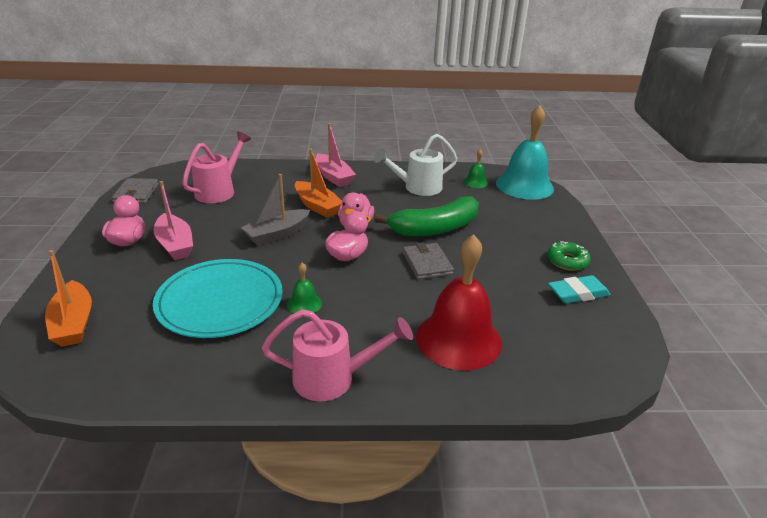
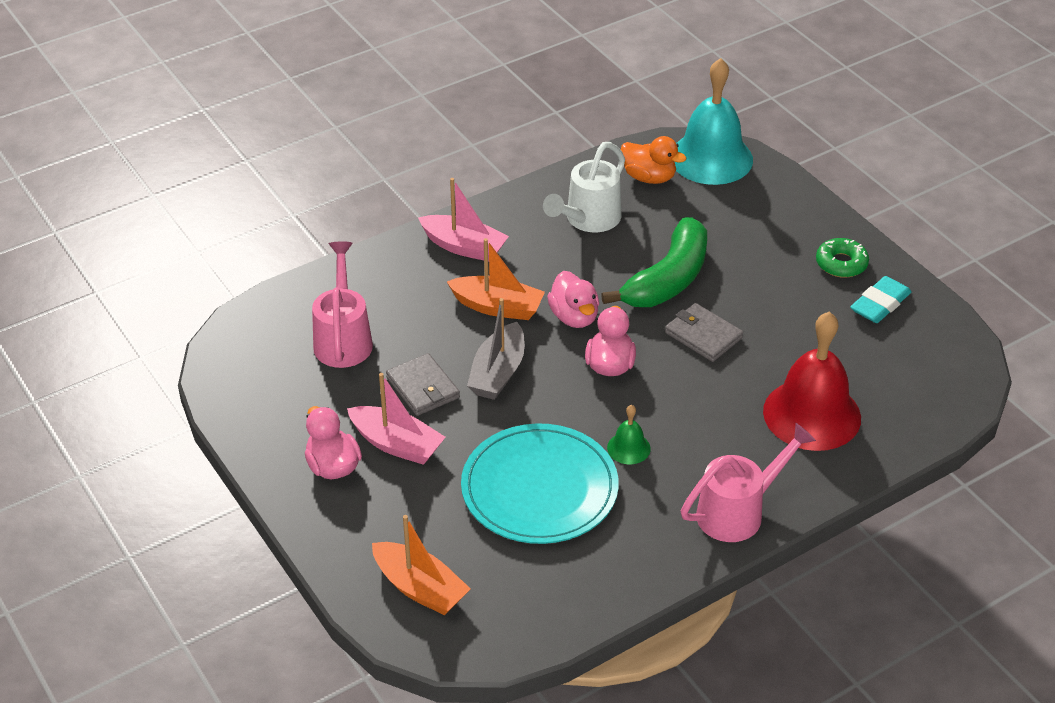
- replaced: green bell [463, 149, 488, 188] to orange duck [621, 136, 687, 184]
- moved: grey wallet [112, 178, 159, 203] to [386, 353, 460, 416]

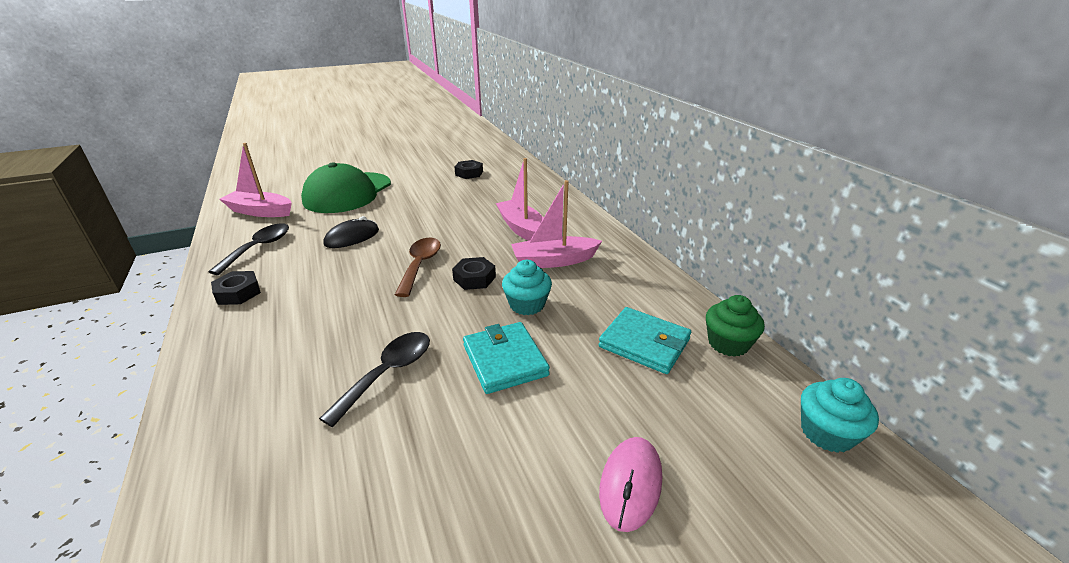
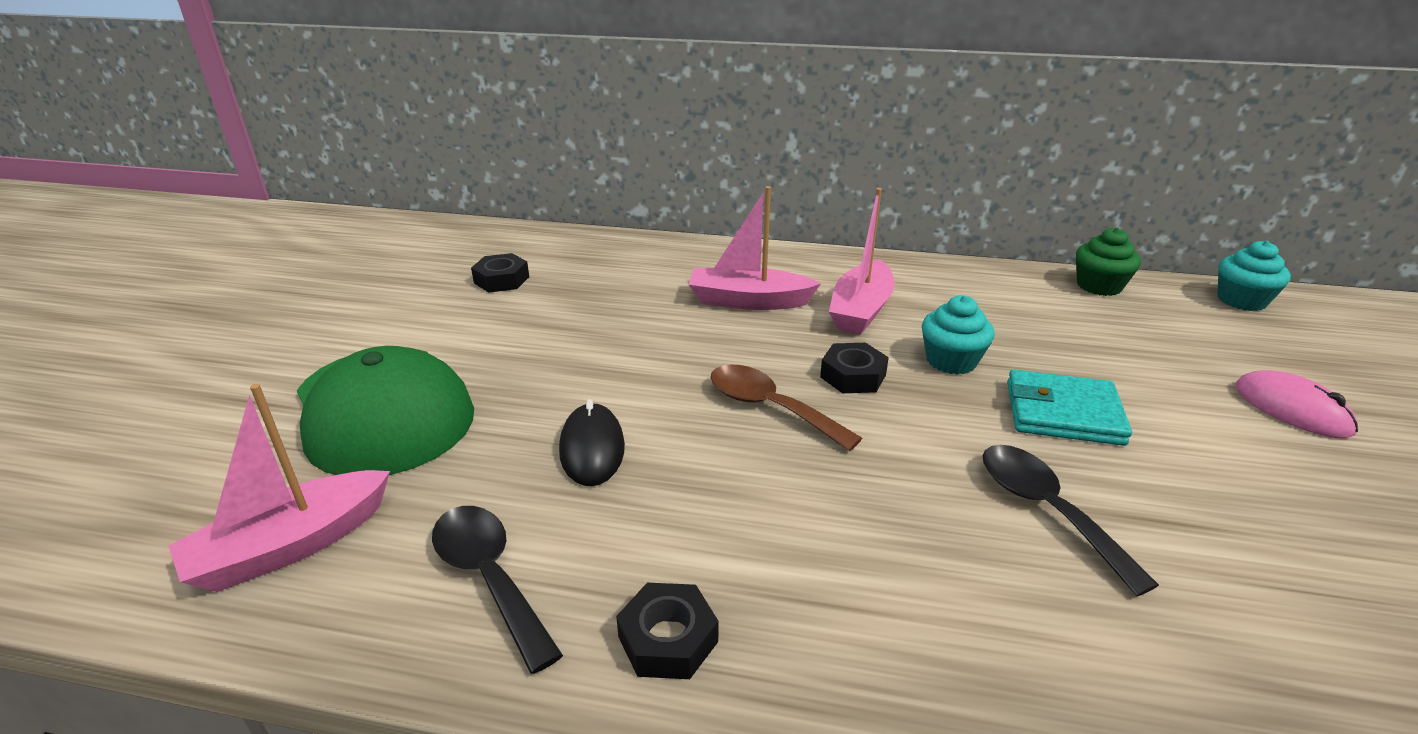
- removed: turquoise wallet [599, 307, 691, 374]

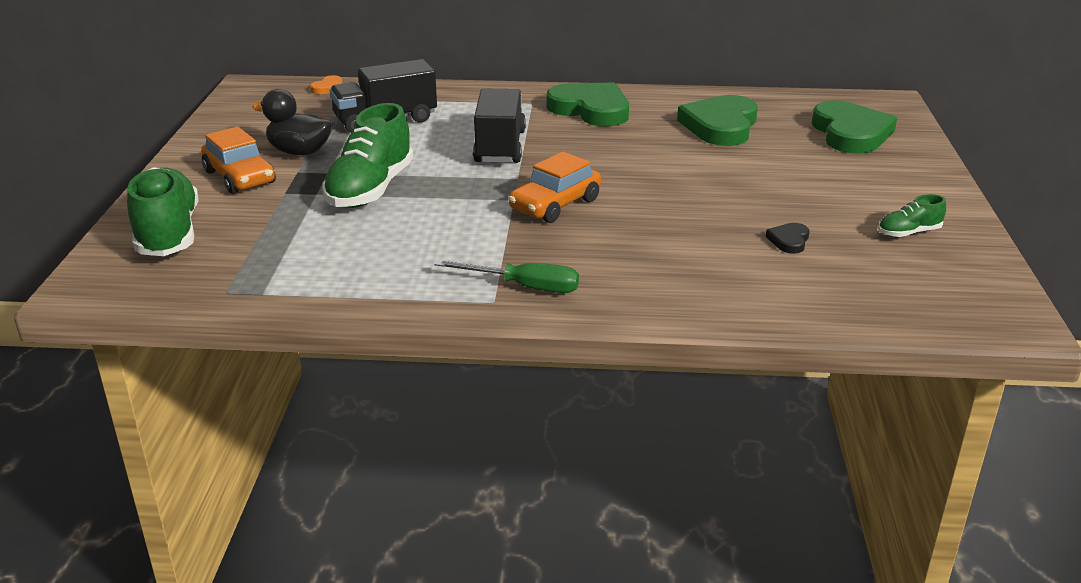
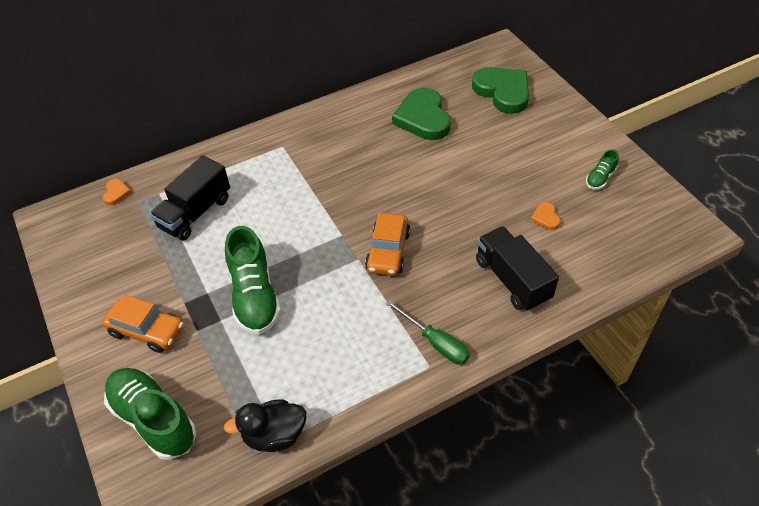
- removed: green heart [546, 82, 629, 126]
- moved: black truck [473, 88, 526, 163] to [476, 226, 559, 312]
- moved: black duck [252, 89, 332, 155] to [224, 399, 306, 452]
- recoloured: black heart [766, 223, 809, 254] to orange heart [531, 202, 560, 230]
- turned: green screwdriver [434, 260, 579, 293] = [386, 300, 470, 365] 60 degrees clockwise

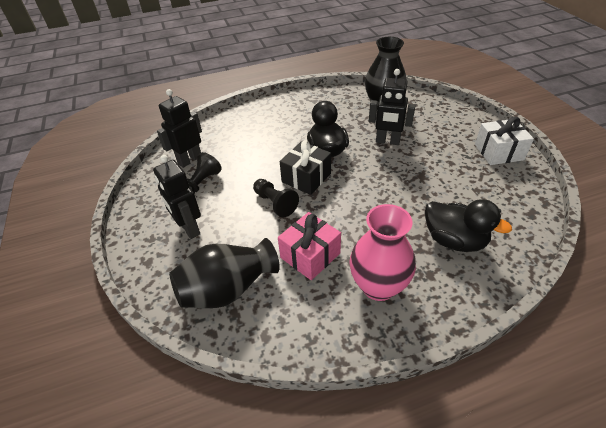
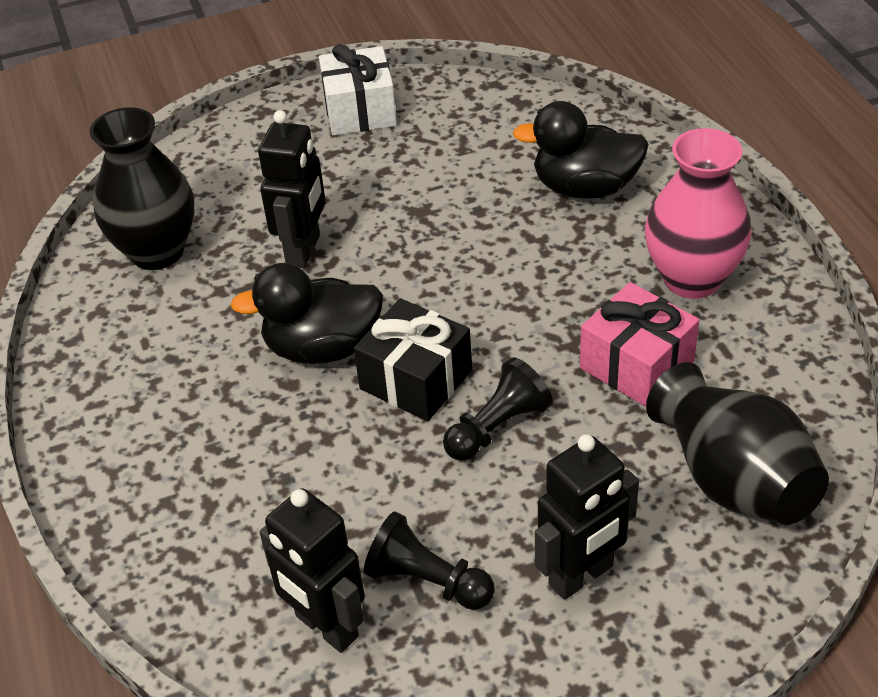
- turned: black duck [425, 199, 512, 252] = [513, 101, 649, 199] 120 degrees counterclockwise

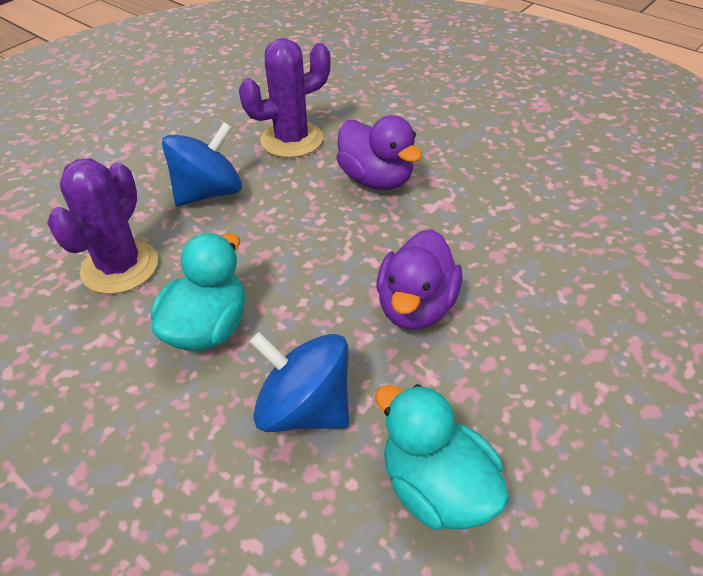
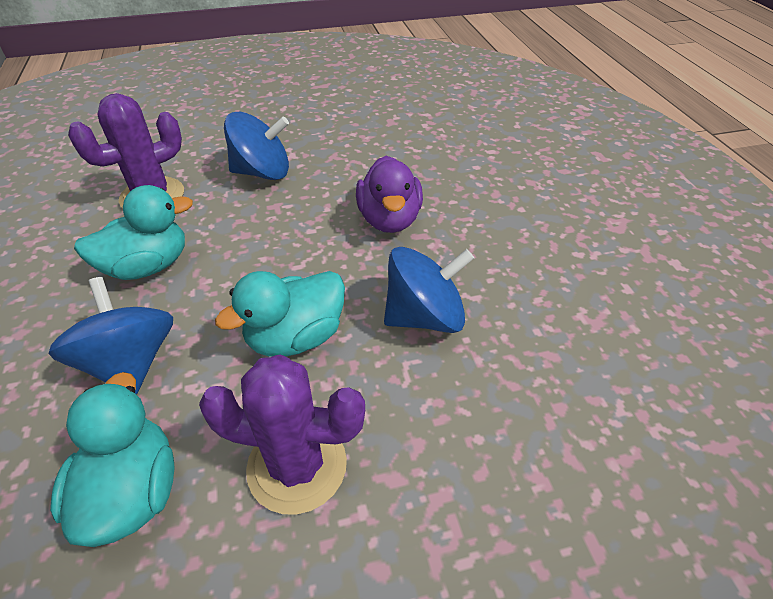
- moved: purple cactus [239, 38, 331, 158] to [199, 355, 365, 514]
- recoloured: purple duck [377, 229, 463, 330] to turquoise duck [215, 271, 345, 357]
- added: blue spinning top [384, 247, 474, 333]

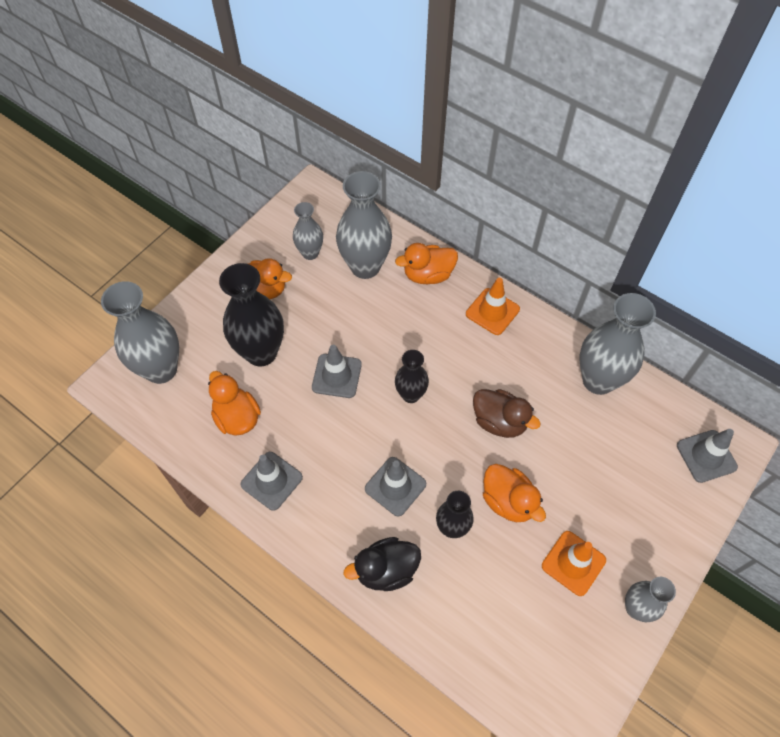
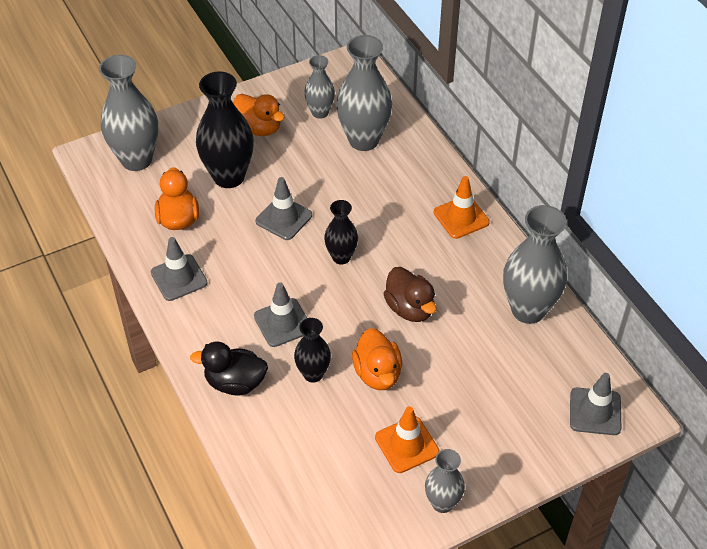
- removed: orange duck [395, 243, 458, 284]

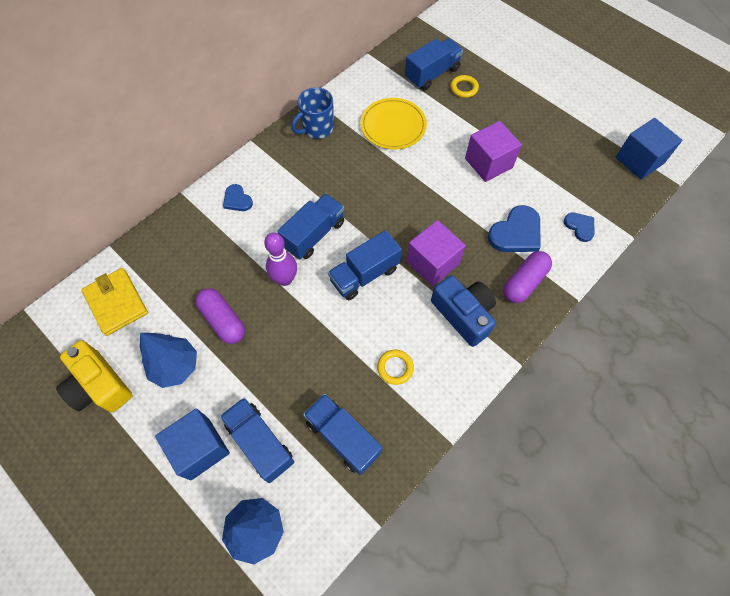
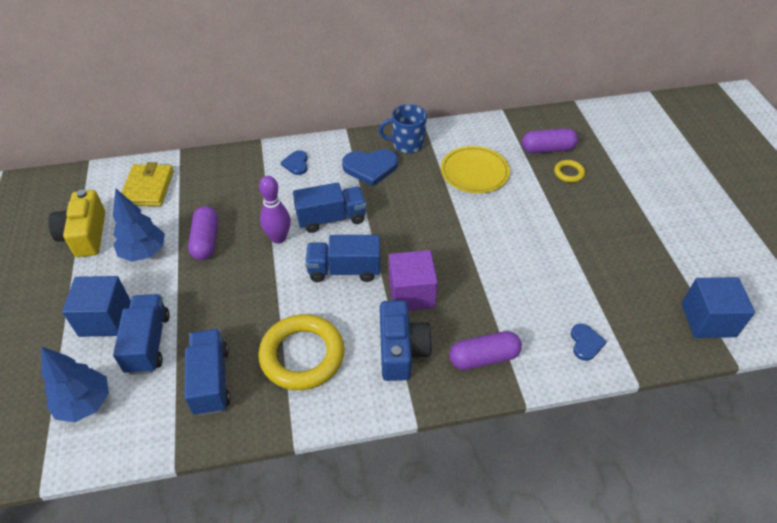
- replaced: blue truck [405, 38, 463, 90] to purple capsule [522, 128, 578, 153]
- removed: purple cube [465, 121, 522, 182]
- moved: blue heart [488, 205, 540, 252] to [342, 149, 398, 186]
- resized: yellow ring [377, 350, 414, 385] = [258, 314, 345, 390] x2.19

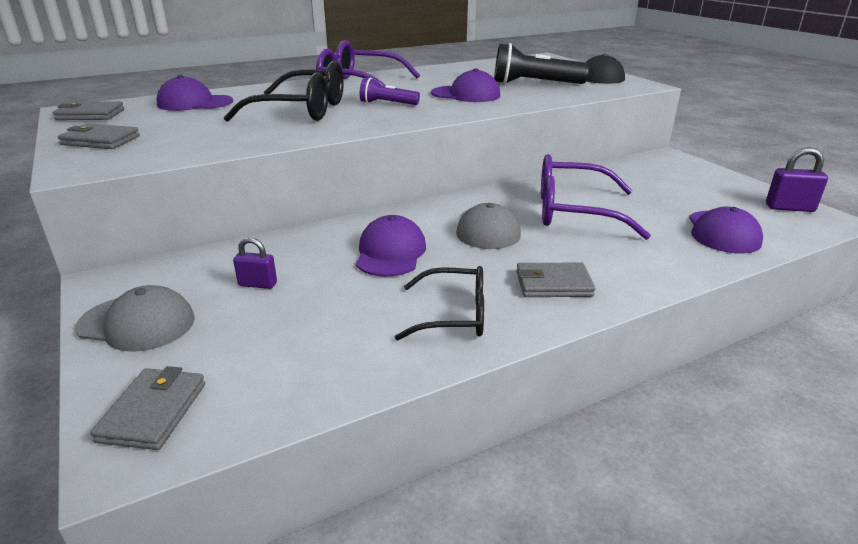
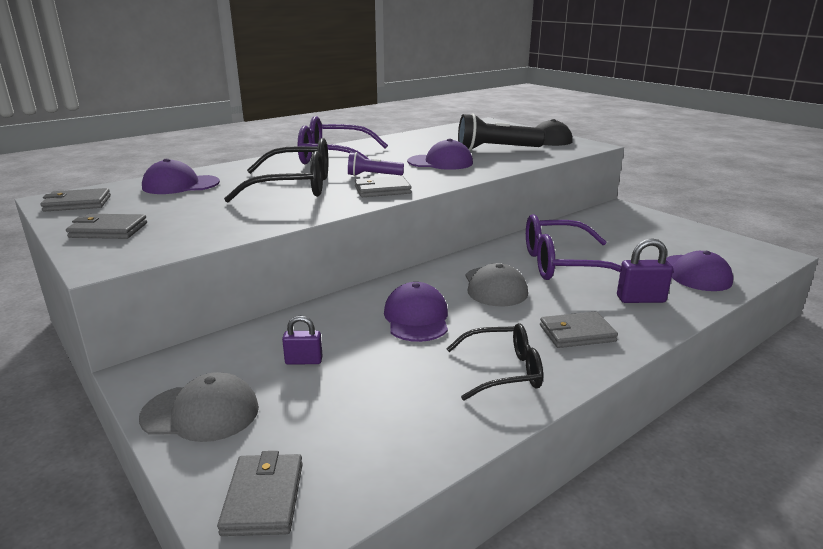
- moved: purple padlock [766, 147, 828, 212] to [617, 238, 673, 303]
- added: grey wallet [355, 176, 412, 197]

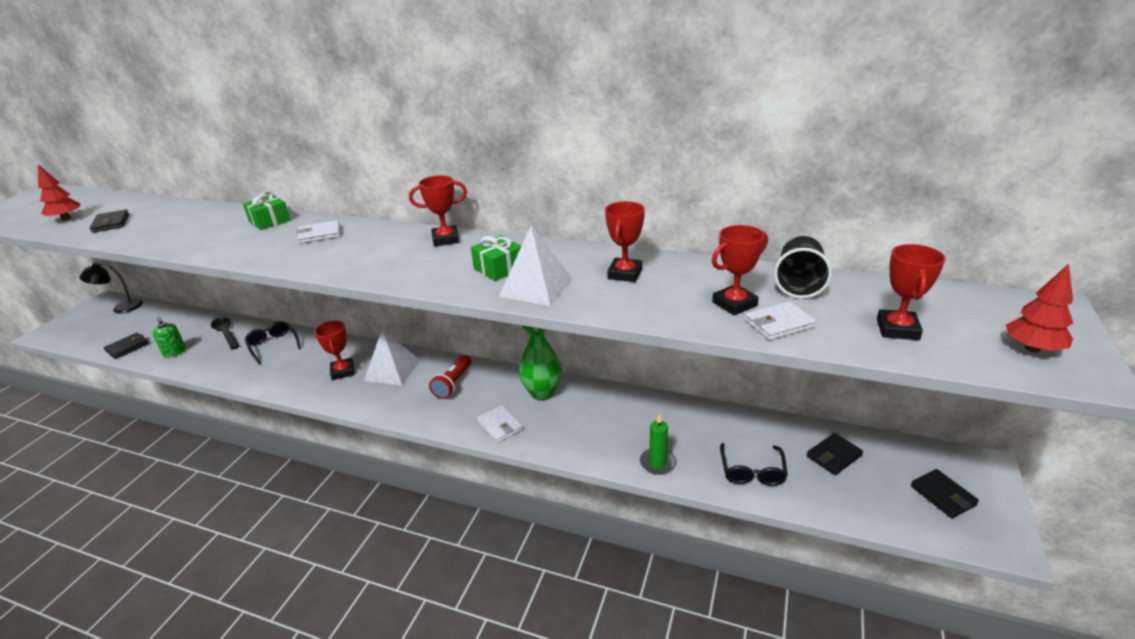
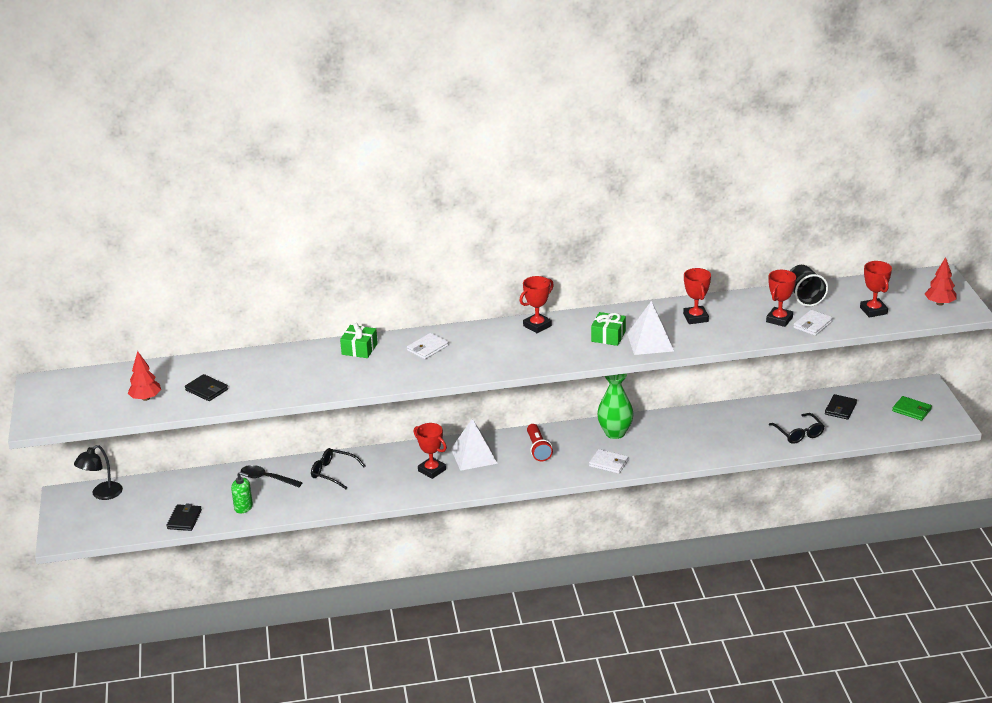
- removed: green candle [640, 413, 676, 475]
- recoloured: black wallet [911, 469, 979, 518] to green wallet [892, 396, 932, 421]

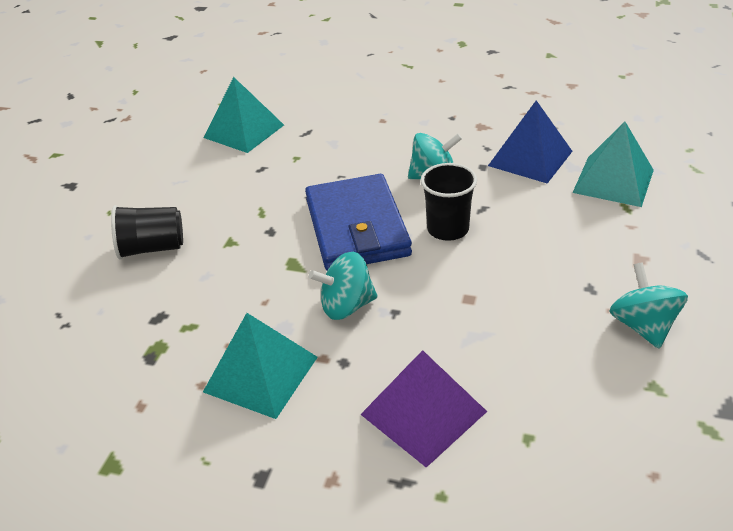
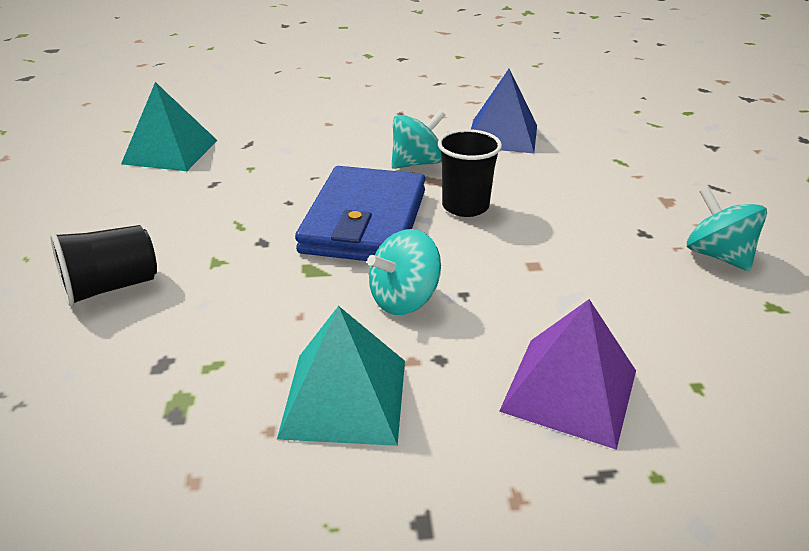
- removed: turquoise pyramid [573, 122, 654, 207]
- turned: blue wallet [305, 174, 412, 271] = [295, 166, 425, 261] 45 degrees clockwise

